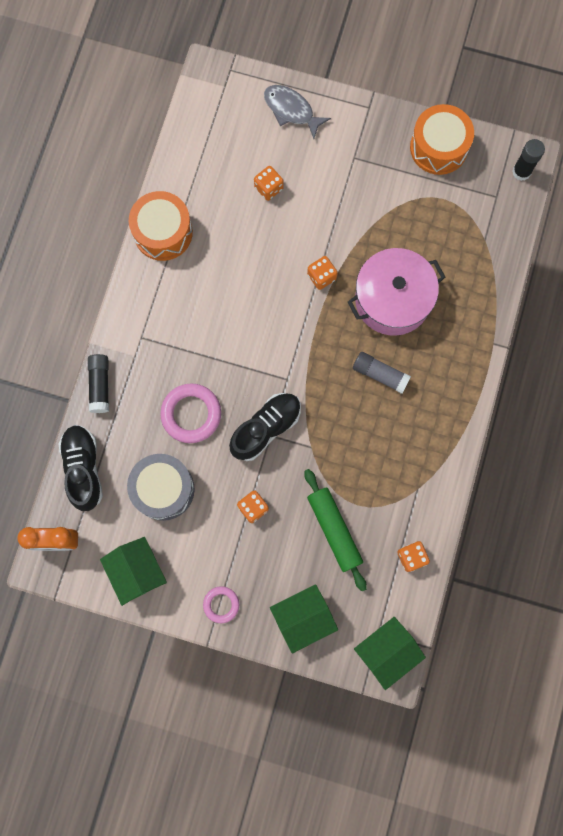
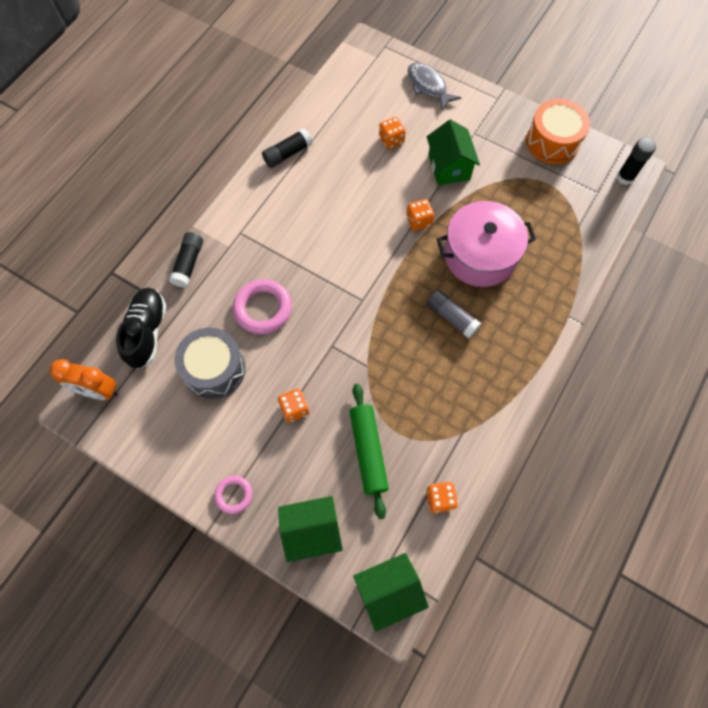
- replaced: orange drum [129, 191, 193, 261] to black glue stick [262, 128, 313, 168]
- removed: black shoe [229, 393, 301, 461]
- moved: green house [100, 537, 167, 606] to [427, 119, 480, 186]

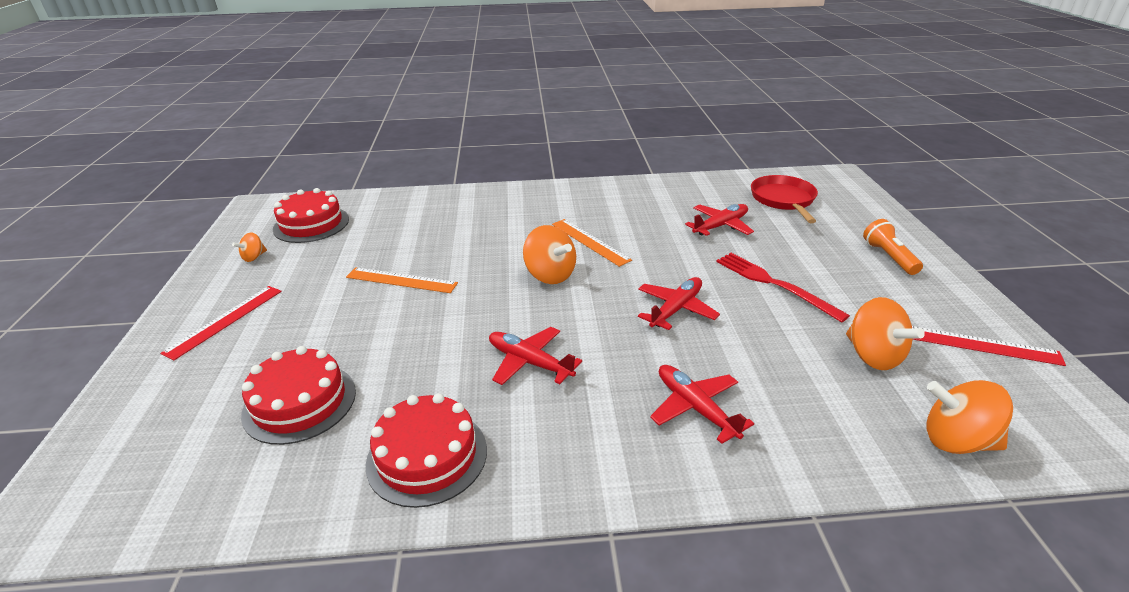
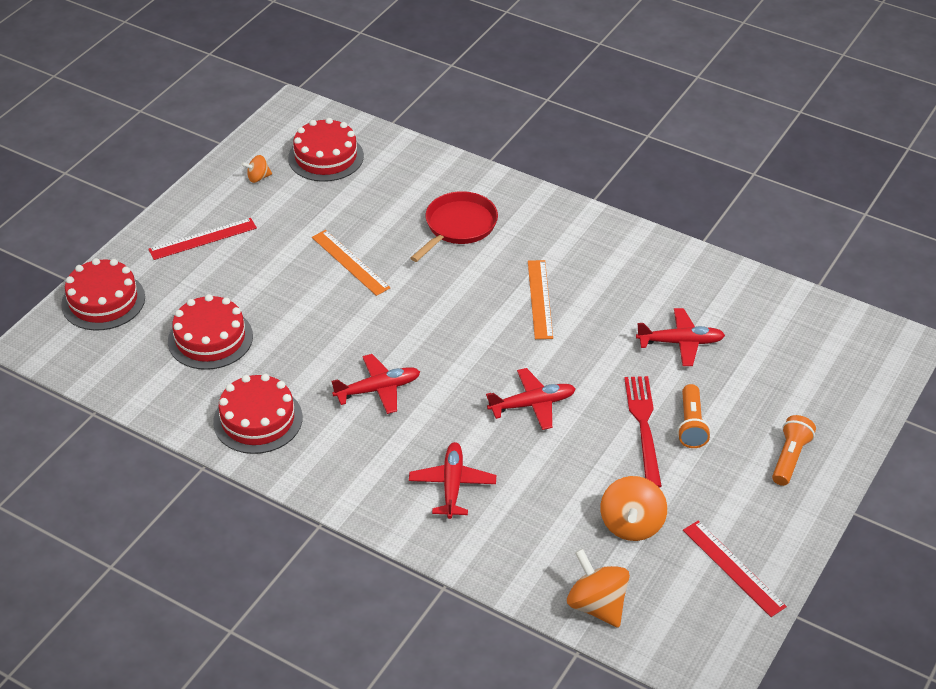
- moved: red pan [751, 175, 818, 223] to [411, 191, 498, 262]
- removed: orange spinning top [523, 225, 576, 284]
- turned: red plane [489, 327, 582, 385] = [331, 354, 420, 414] 90 degrees clockwise
- added: red cake [61, 258, 145, 331]
- added: orange flashlight [677, 384, 711, 448]

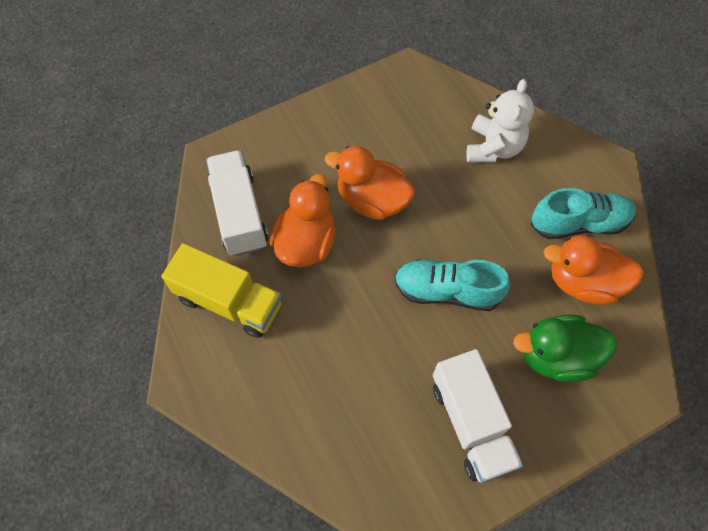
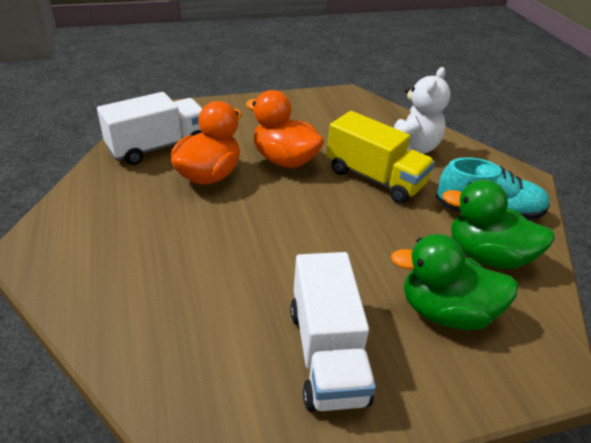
- turned: white truck [206, 150, 268, 256] = [97, 92, 202, 165] 60 degrees clockwise
- recoloured: orange duck [543, 236, 644, 305] to green duck [442, 180, 555, 269]
- moved: yellow truck [161, 243, 282, 338] to [327, 111, 435, 204]
- removed: turquoise shoe [394, 259, 510, 311]

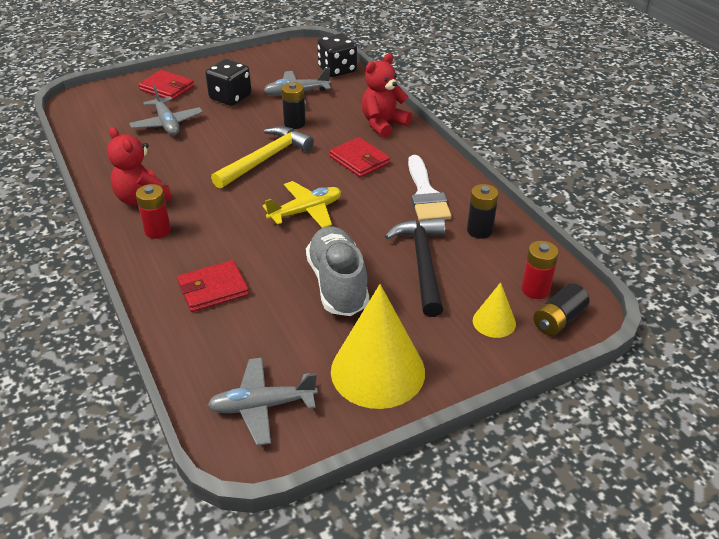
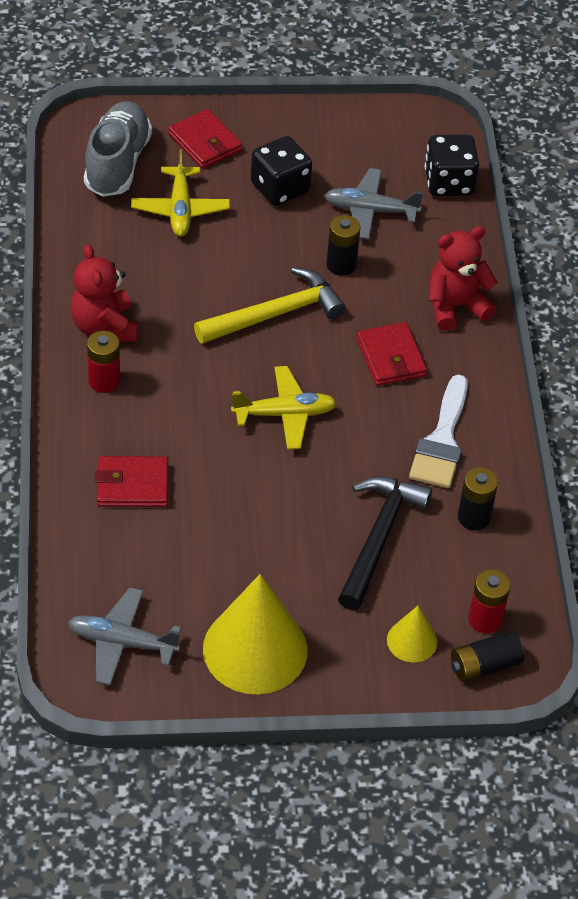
- recoloured: grey plane [129, 85, 203, 135] to yellow plane [131, 150, 230, 236]
- moved: grey shoe [306, 226, 369, 316] to [84, 101, 152, 197]

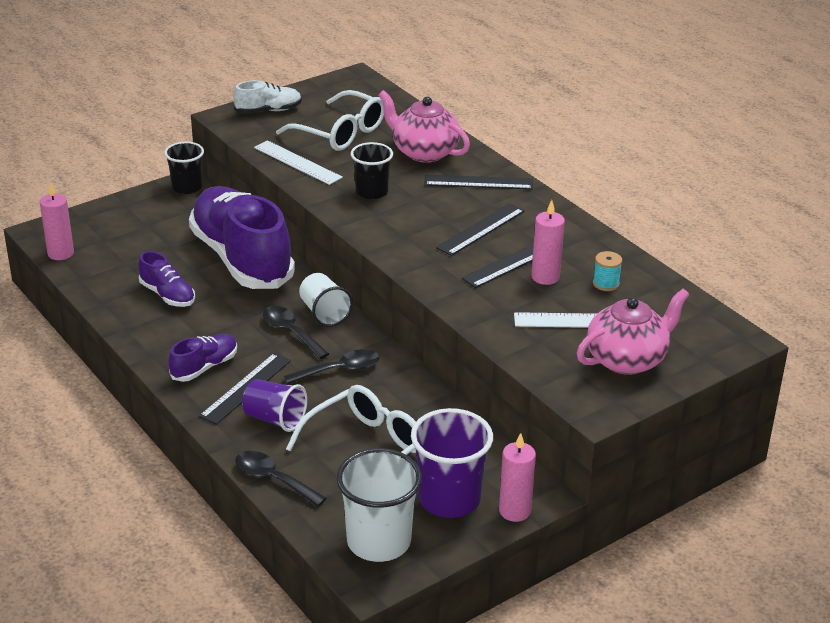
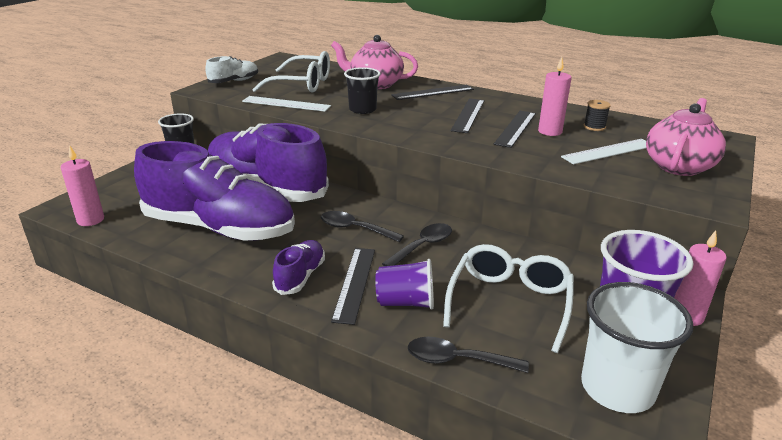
- resized: purple shoe [138, 251, 195, 307] = [134, 141, 295, 241] x2.29
- recoloured: turquoise spool [593, 251, 622, 291] to black spool [584, 100, 611, 131]
- removed: white cup [299, 273, 353, 327]

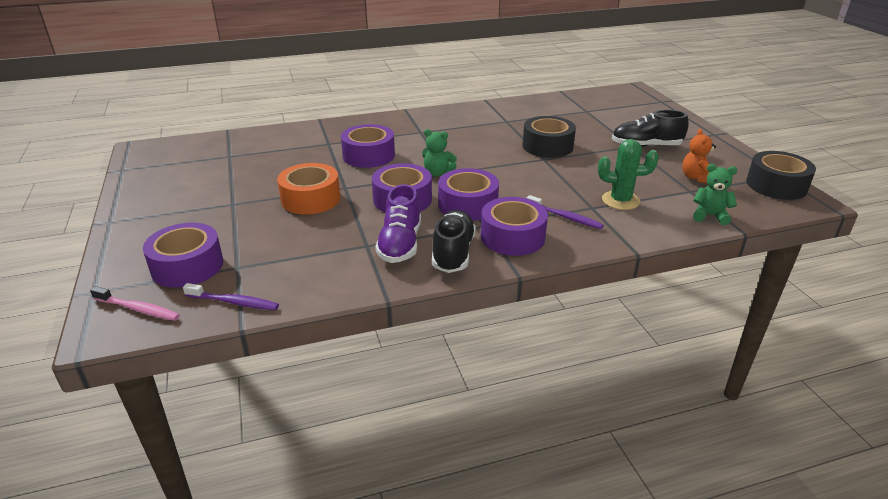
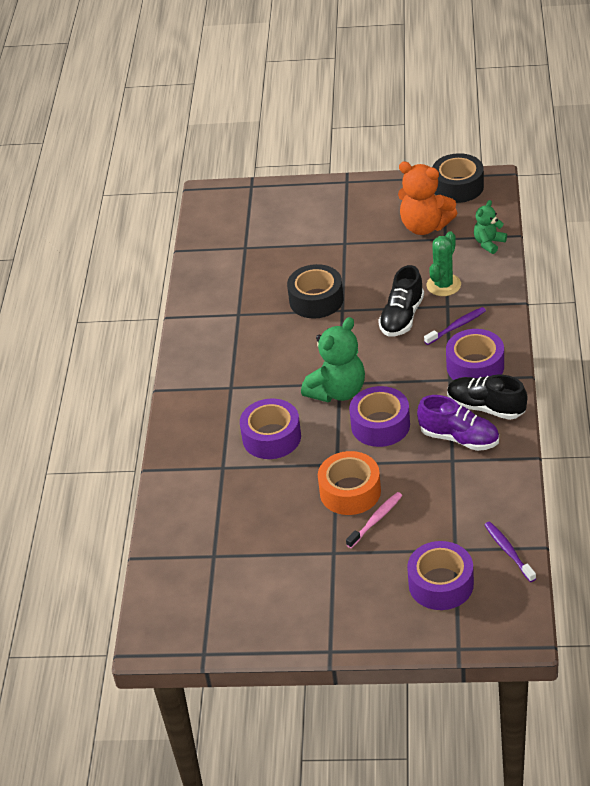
- moved: black shoe [612, 110, 689, 147] to [378, 265, 424, 337]
- resized: green teddy bear [422, 129, 457, 177] = [301, 317, 365, 402] x1.78
- resized: orange teddy bear [682, 129, 716, 183] = [398, 162, 457, 235] x1.78
- removed: purple tape [438, 168, 499, 221]
- turned: purple toothbrush [183, 283, 279, 310] = [484, 521, 536, 582] 60 degrees counterclockwise
- moved: pink toothbrush [90, 286, 180, 321] to [346, 492, 402, 548]

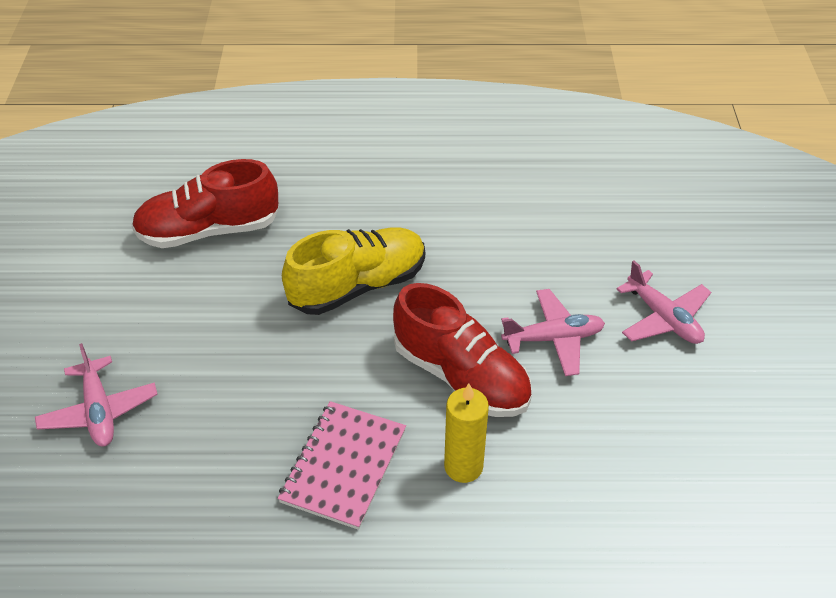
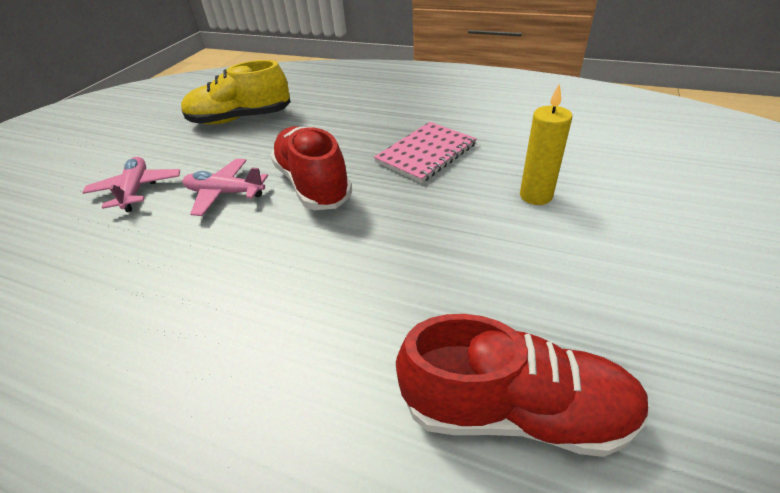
- moved: yellow shoe [282, 227, 425, 315] to [181, 60, 291, 125]
- removed: pink plane [35, 343, 158, 447]
- moved: yellow candle [444, 383, 489, 483] to [520, 84, 572, 205]

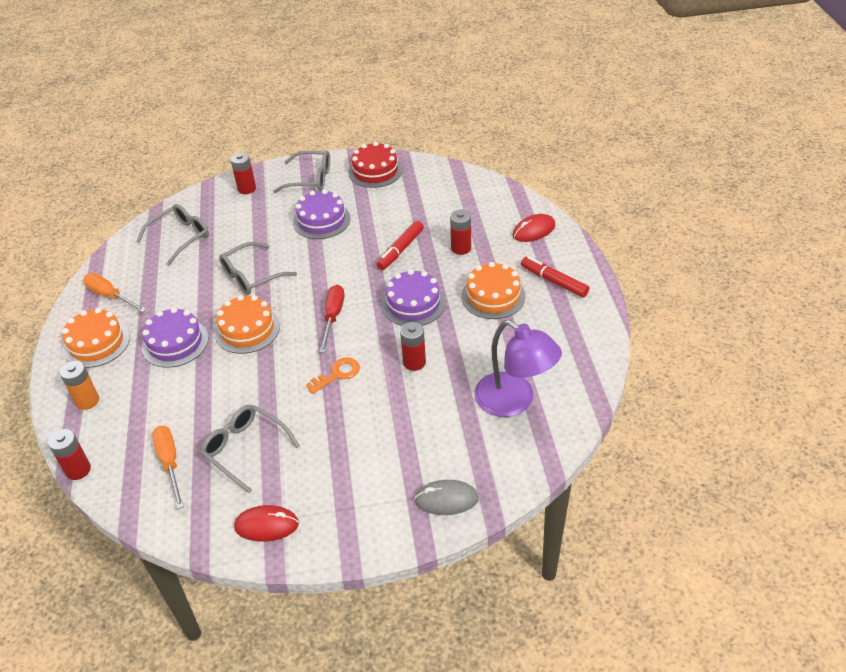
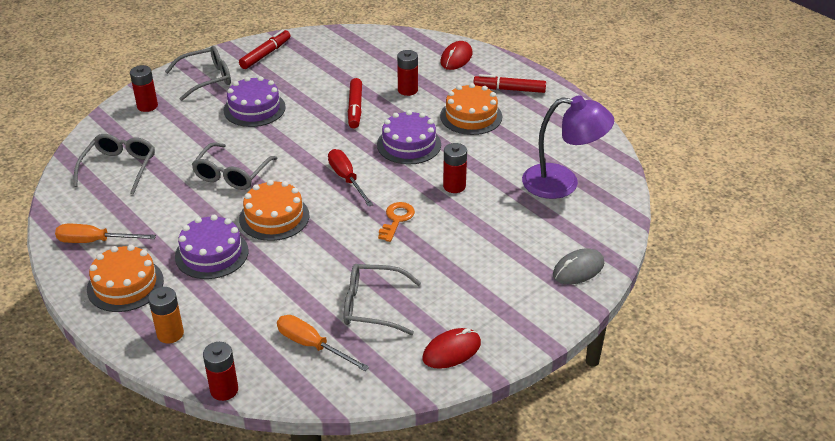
- replaced: red cake [348, 142, 403, 188] to red marker [239, 29, 291, 69]

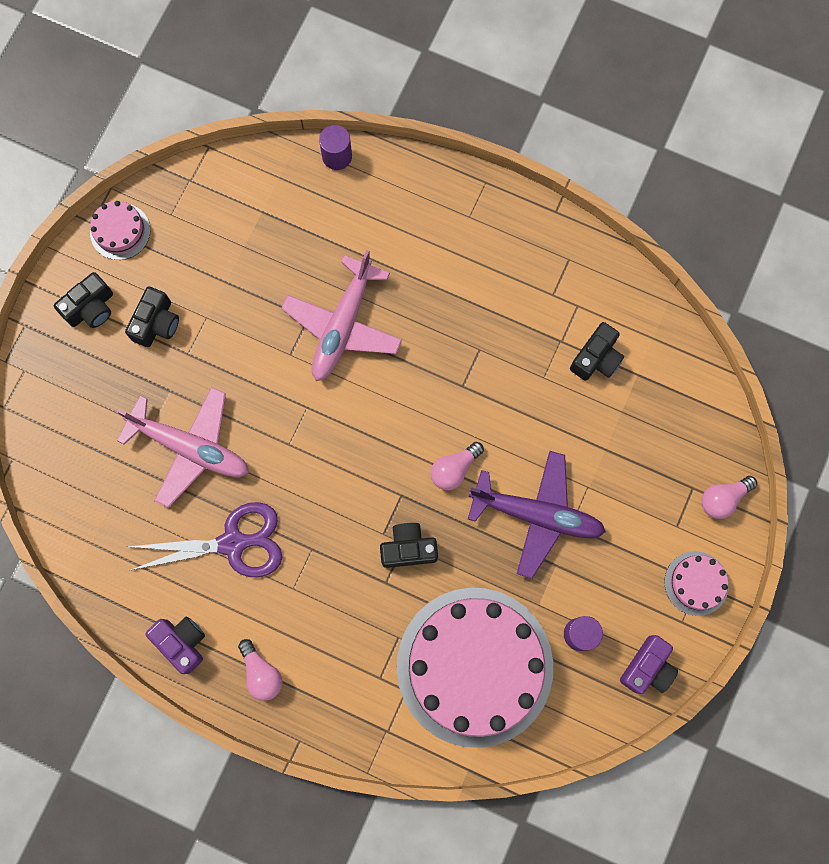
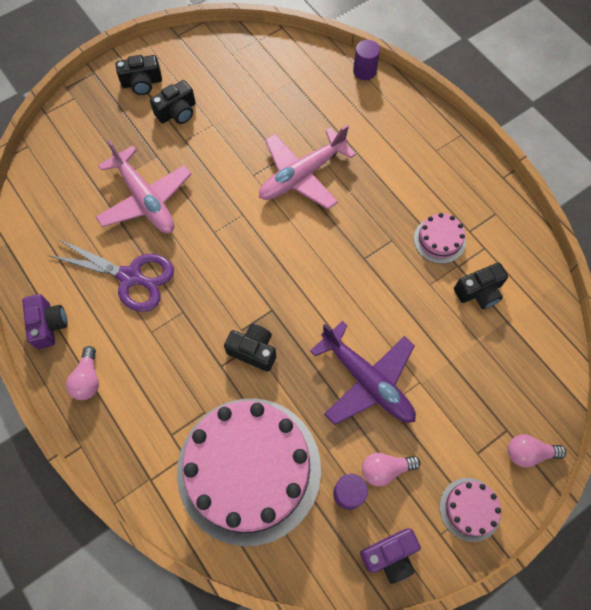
- moved: pink cake [90, 201, 150, 260] to [414, 213, 466, 264]
- moved: pink light bulb [431, 442, 484, 490] to [362, 453, 421, 487]

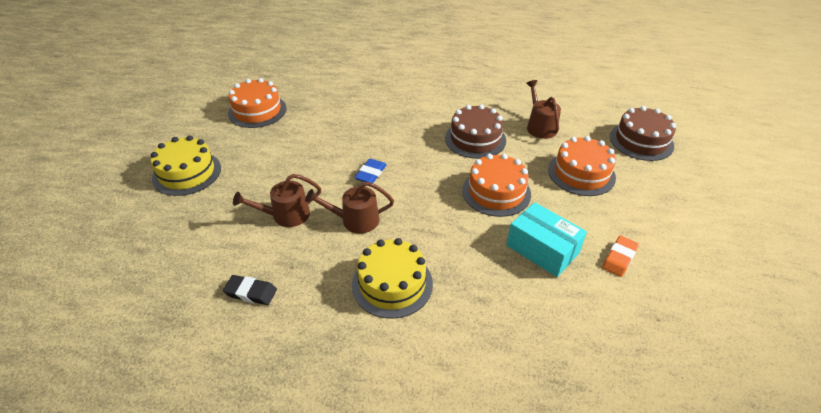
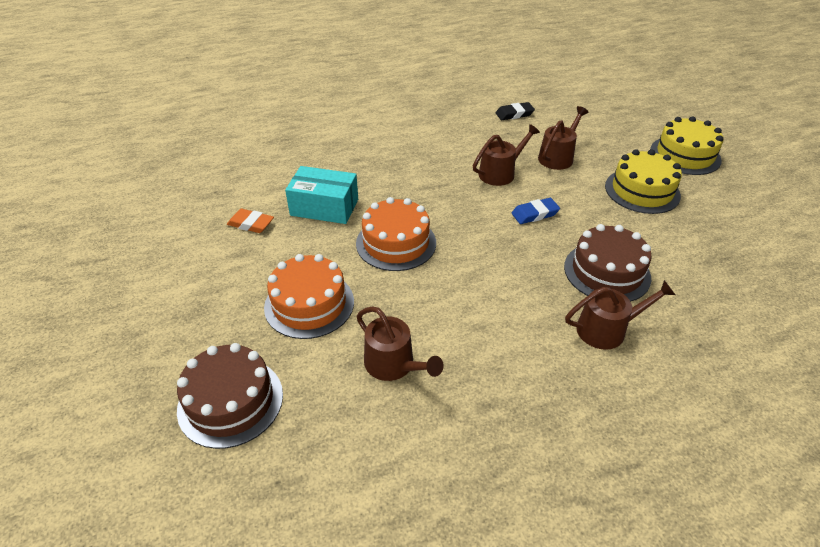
- removed: orange cake [228, 78, 286, 128]
- moved: brown cake [445, 104, 506, 159] to [564, 224, 652, 302]
- turned: blue eraser [354, 159, 387, 183] = [512, 198, 560, 224] 75 degrees clockwise
- turned: orange eraser [602, 236, 639, 277] = [227, 209, 274, 233] 75 degrees counterclockwise
- moved: yellow cake [352, 238, 433, 319] to [605, 149, 682, 214]
- added: brown watering can [565, 280, 675, 350]

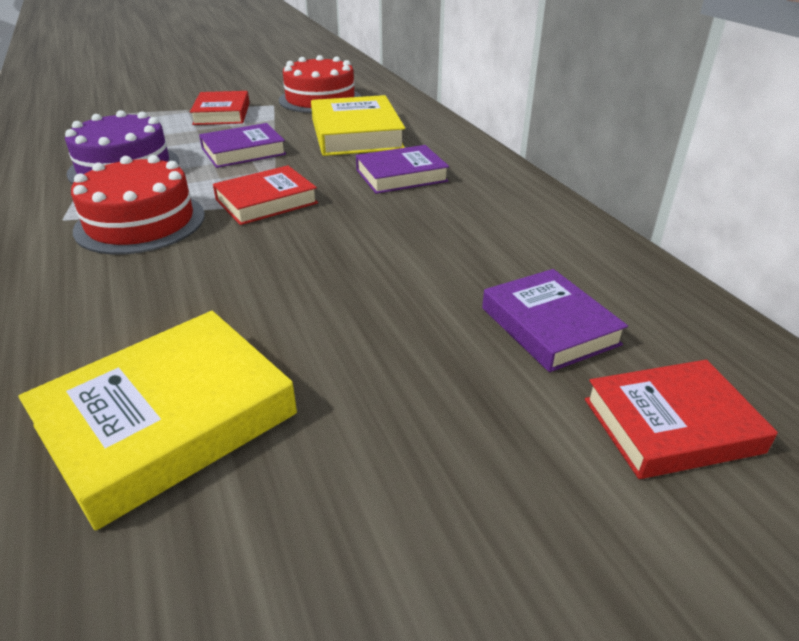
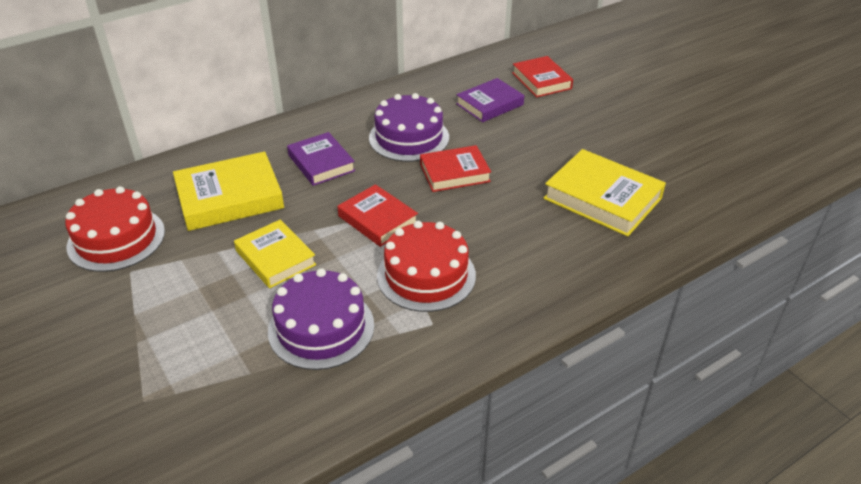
- moved: red book [190, 91, 250, 125] to [420, 145, 491, 192]
- recoloured: purple book [199, 123, 286, 168] to yellow book [234, 220, 316, 288]
- added: purple cake [369, 93, 449, 162]

